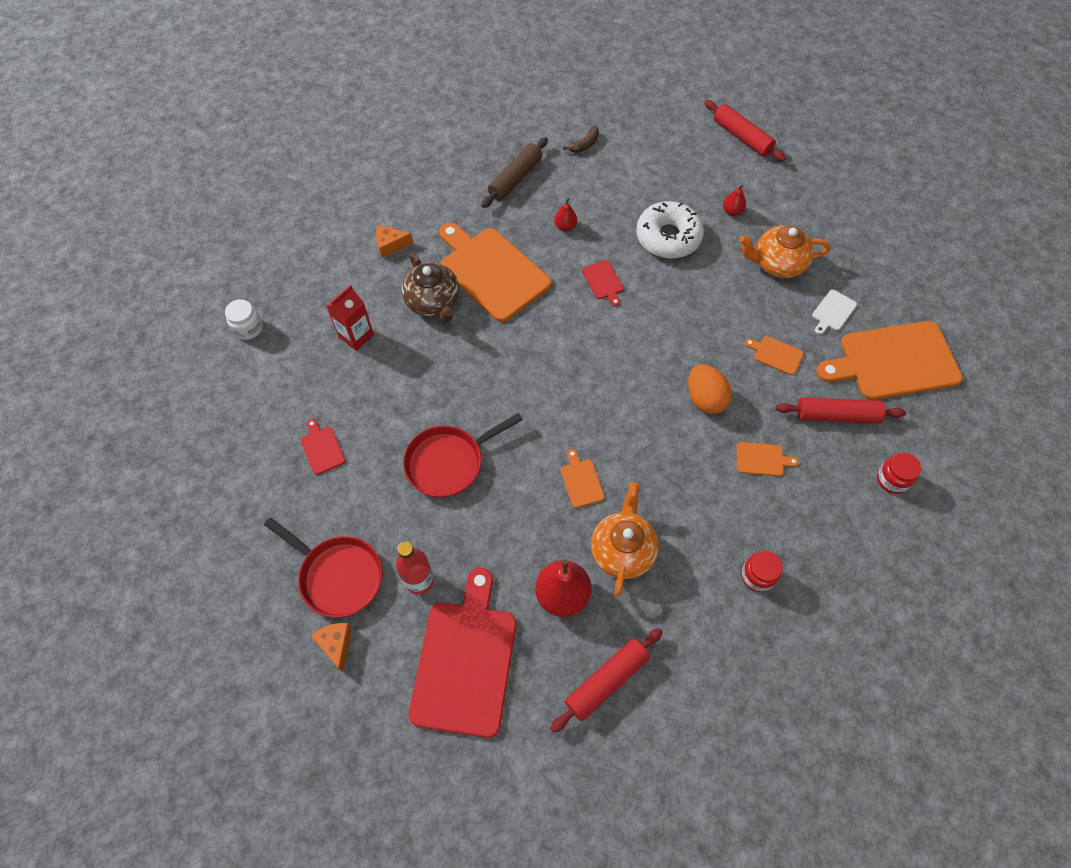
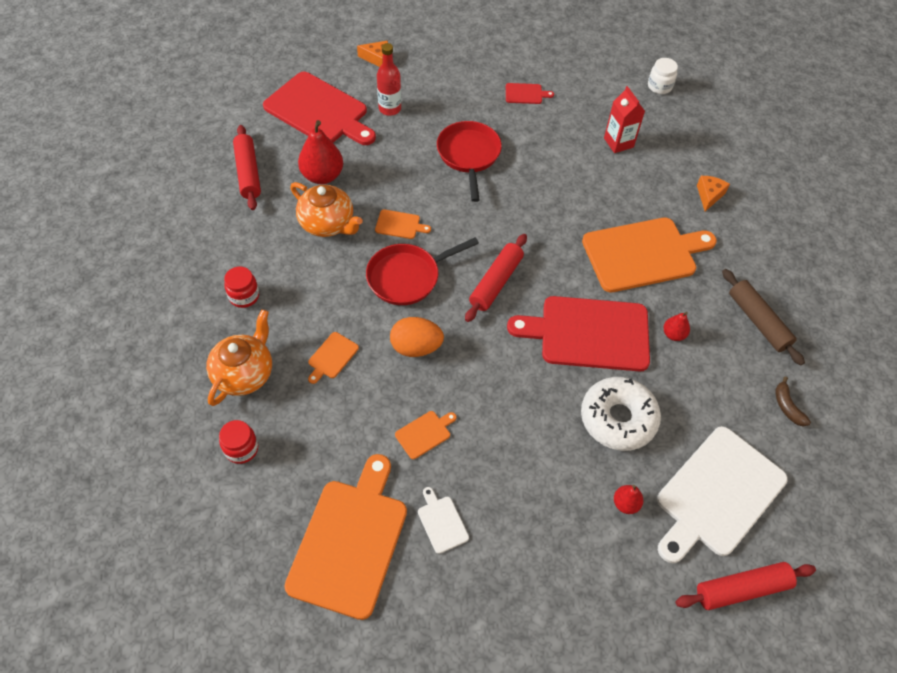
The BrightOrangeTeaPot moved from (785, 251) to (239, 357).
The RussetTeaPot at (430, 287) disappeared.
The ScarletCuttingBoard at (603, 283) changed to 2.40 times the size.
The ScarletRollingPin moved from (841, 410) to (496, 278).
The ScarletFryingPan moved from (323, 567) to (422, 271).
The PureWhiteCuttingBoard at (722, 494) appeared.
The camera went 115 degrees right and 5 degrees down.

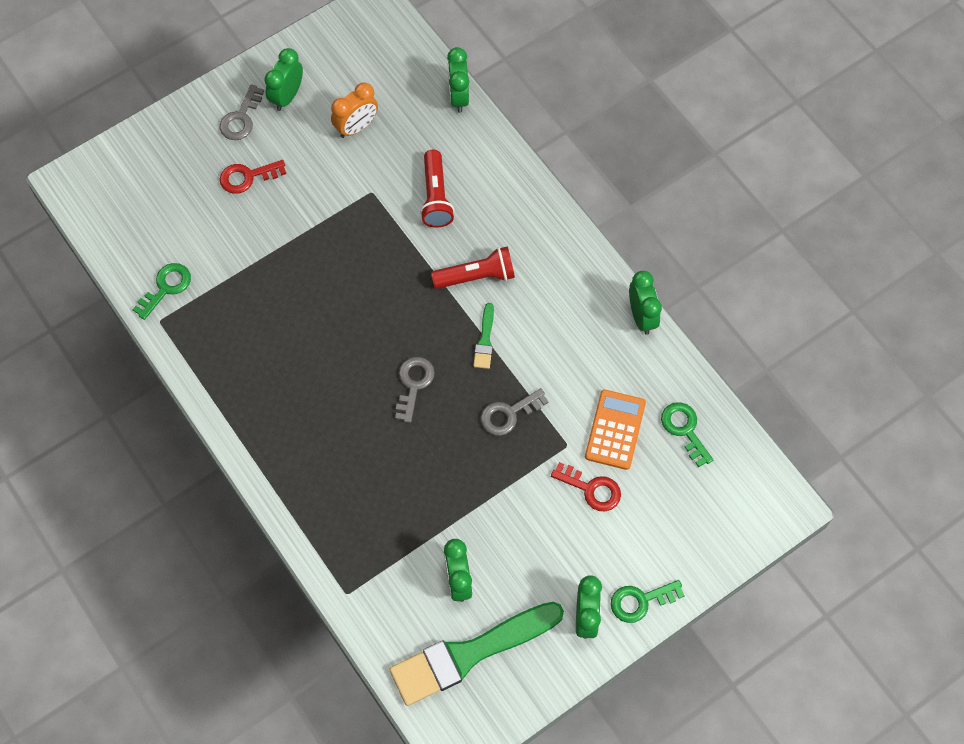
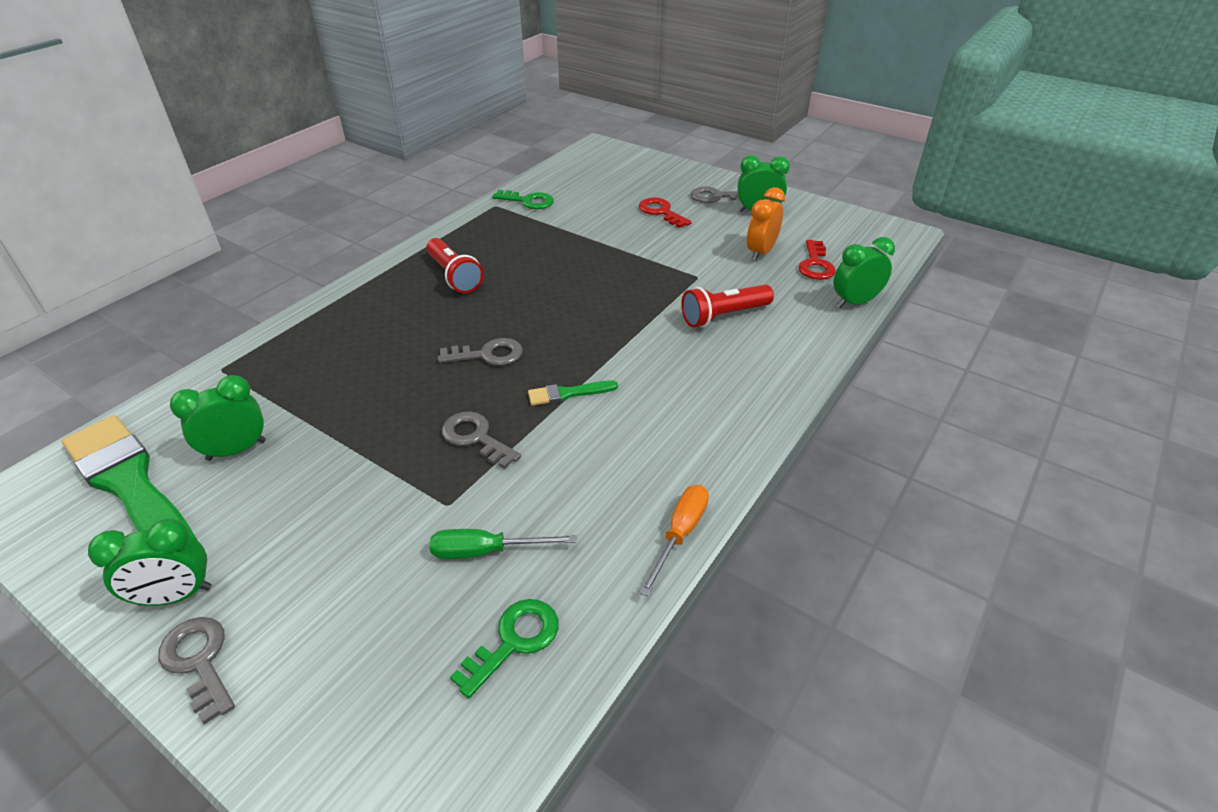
The BrightOrangeBedsideClock at (354, 110) turned 90 degrees clockwise.
The ScarletTorch moved from (473, 267) to (454, 265).
The GreenBedsideClock at (645, 303) was replaced by the BrightOrangeHandScrewdriver at (674, 540).
The BrightOrangeAddingMachine at (615, 430) was replaced by the GreenHandScrewdriver at (503, 544).
The ScarletKey moved from (586, 486) to (817, 260).
The GreenKey at (648, 601) became the GrayKey at (196, 670).
The camera went 70 degrees right and 25 degrees down.

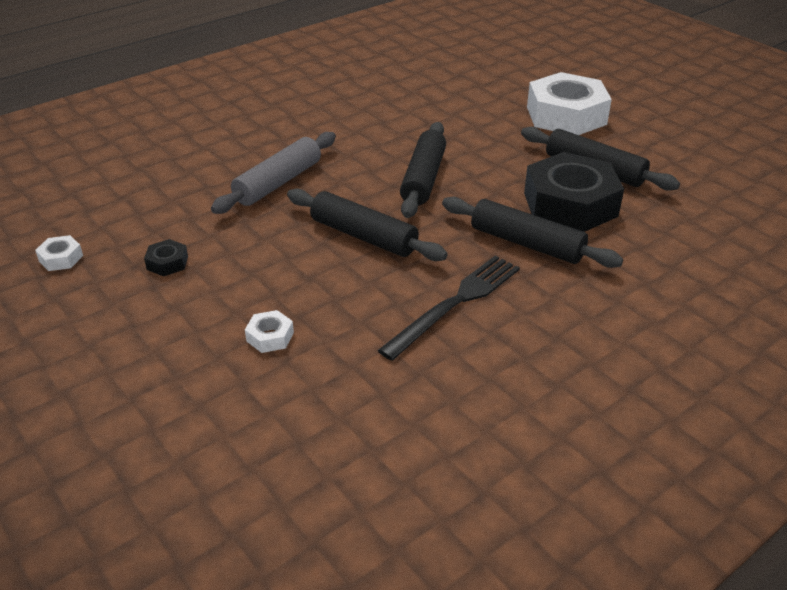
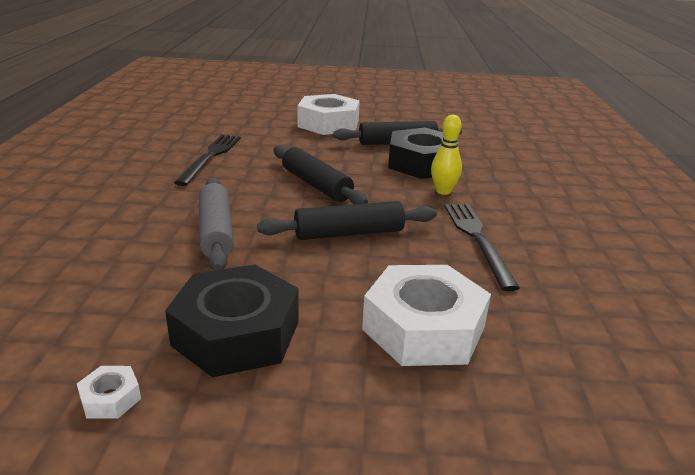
The BlackRollingPin at (532, 232) was replaced by the GoldenBowlingPin at (446, 155).
The BlackNut at (166, 257) changed to 2.48 times the size.
The PureWhiteNut at (269, 331) changed to 2.48 times the size.
The BlackTableFork at (207, 160) appeared.
The camera went 50 degrees left and 10 degrees down.

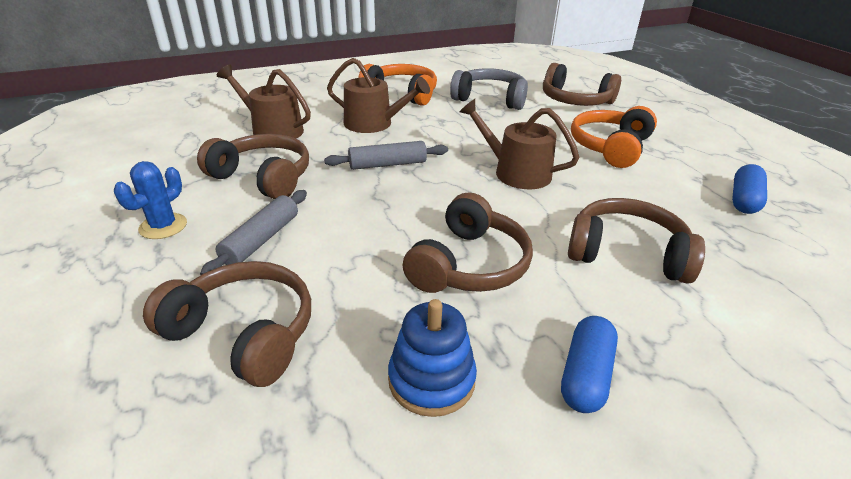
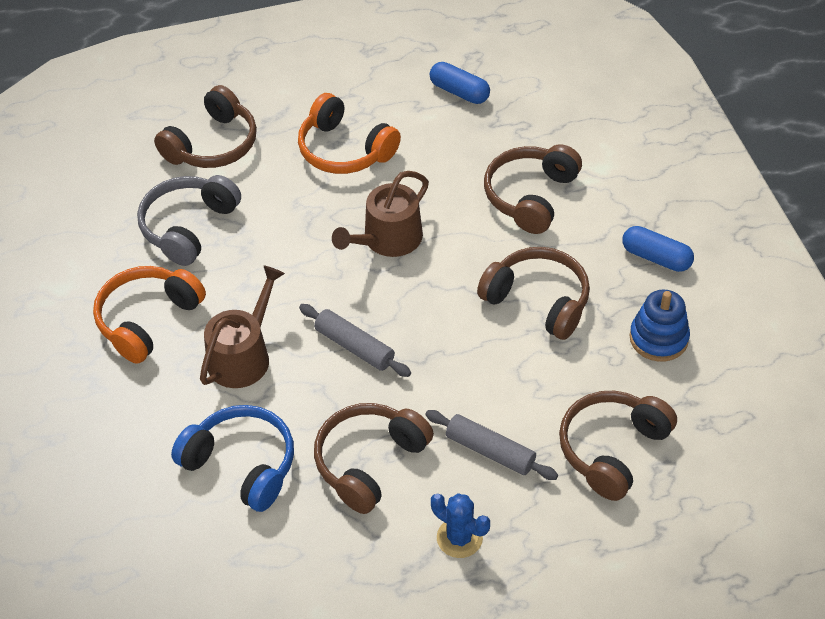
The RussetWateringCan at (264, 102) was replaced by the BlueHeadphones at (232, 458).
The GrayRollingPin at (386, 155) turned 45 degrees counterclockwise.
The camera went 80 degrees left and 15 degrees up.

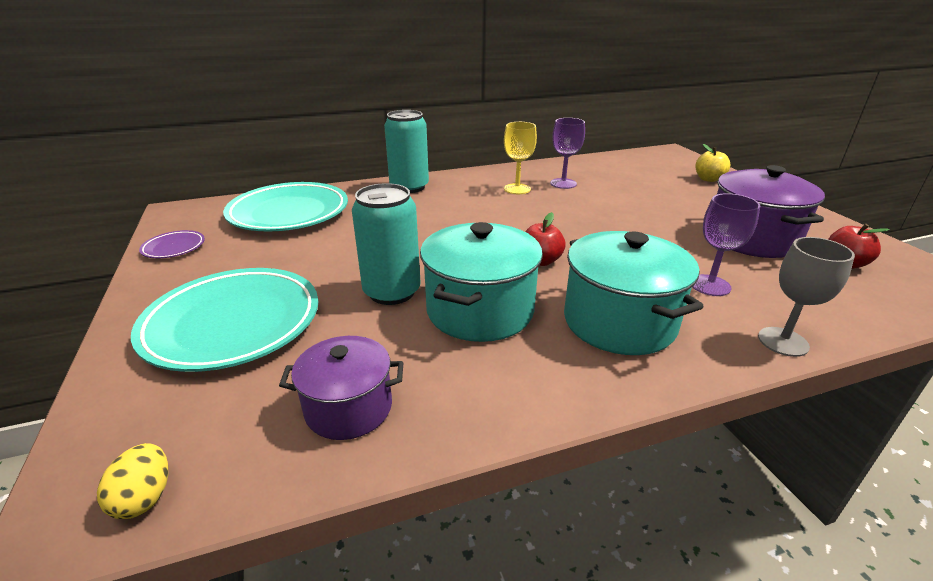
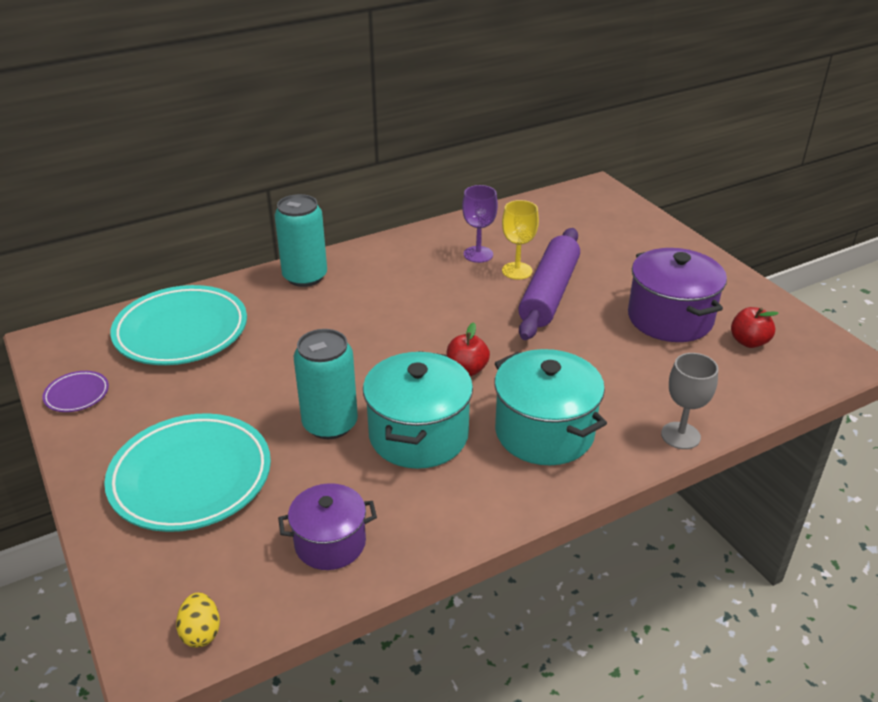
The GoldenGoblet moved from (520, 158) to (520, 240).
The GoldenAppleFruit at (713, 163) disappeared.
The PurpleGoblet at (726, 244) disappeared.
The PurpleRollingPin at (549, 284) appeared.
The camera went 10 degrees left and 5 degrees up.

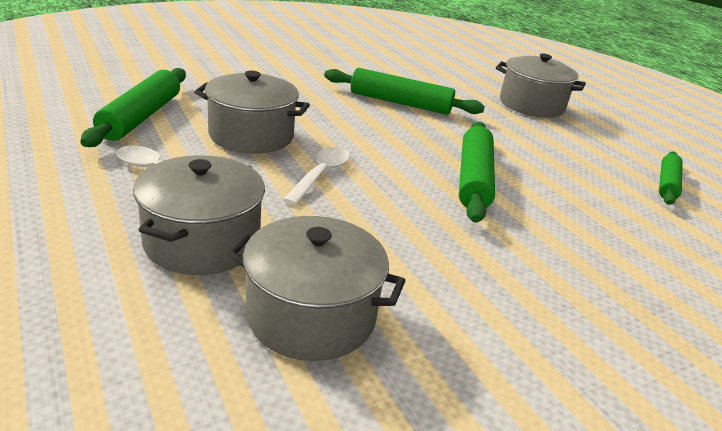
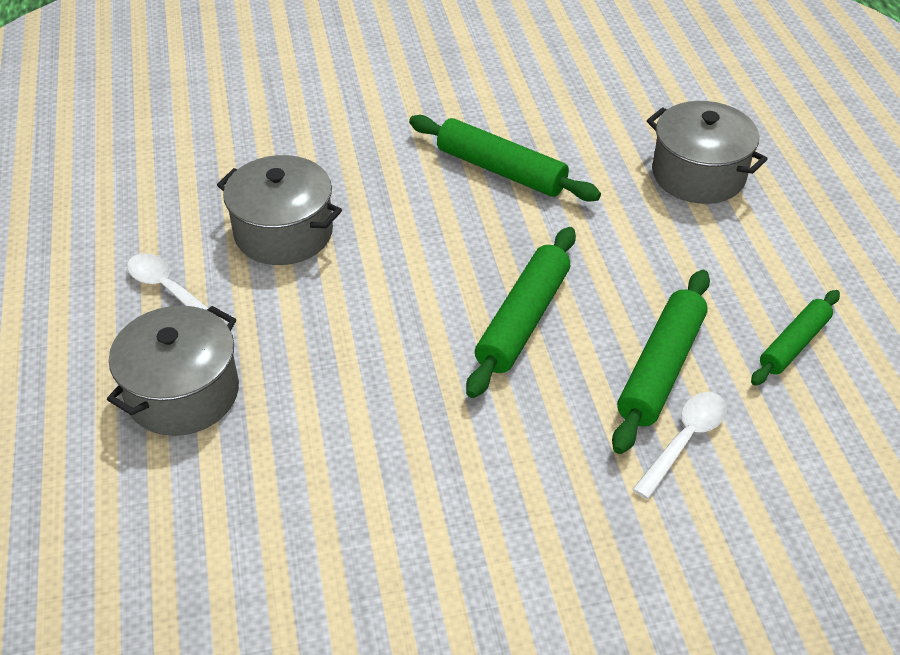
The GreenRollingPin moved from (133, 107) to (661, 362).
The PureWhiteTablespoon moved from (316, 176) to (680, 445).
The GrayPot at (316, 288) disappeared.
The camera went 20 degrees right and 15 degrees up.

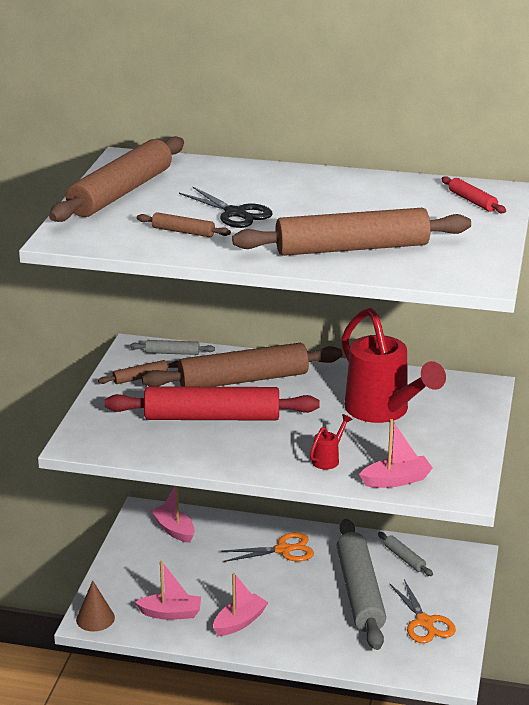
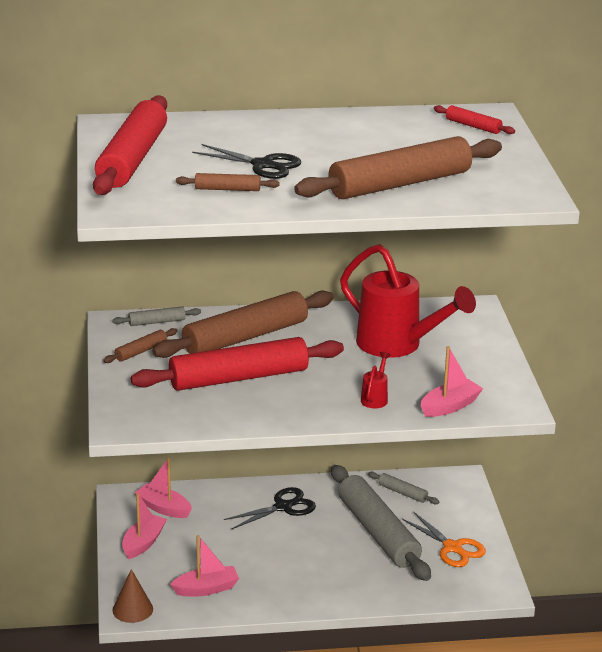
The RussetRollingPin at (116, 179) became the ScarletRollingPin at (130, 145).
The BrightOrangeScissors at (267, 547) became the BlackScissors at (270, 508).
The RosyBoat moved from (241, 604) to (144, 526).
The camera went 20 degrees left and 0 degrees up.

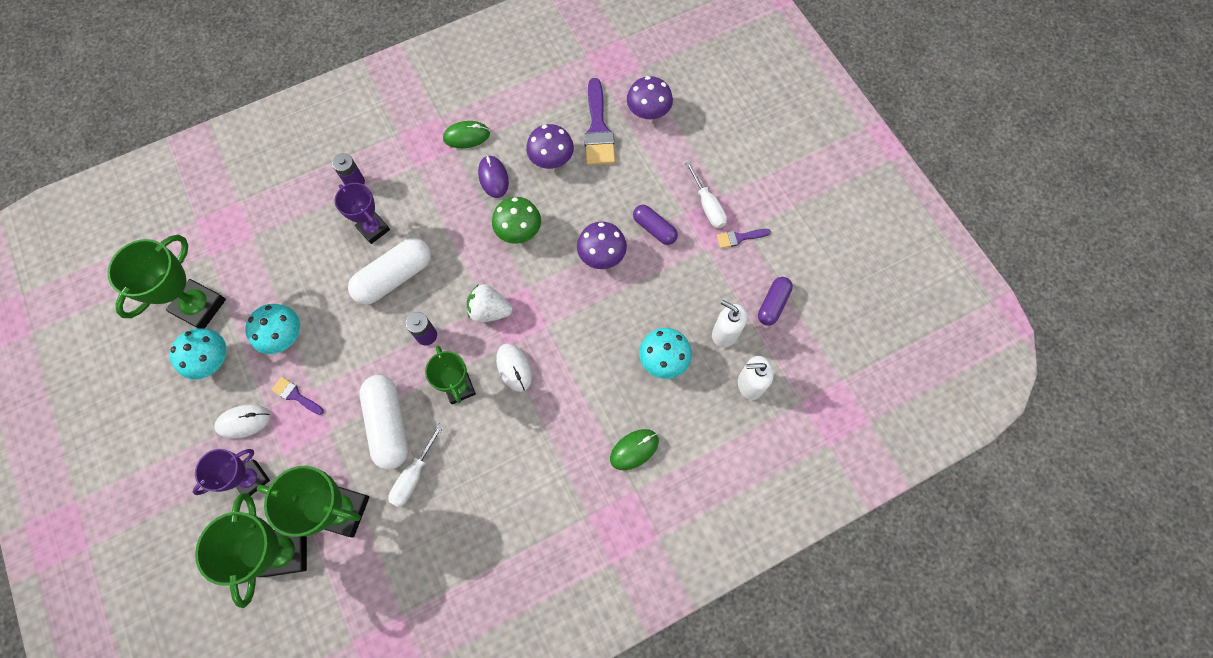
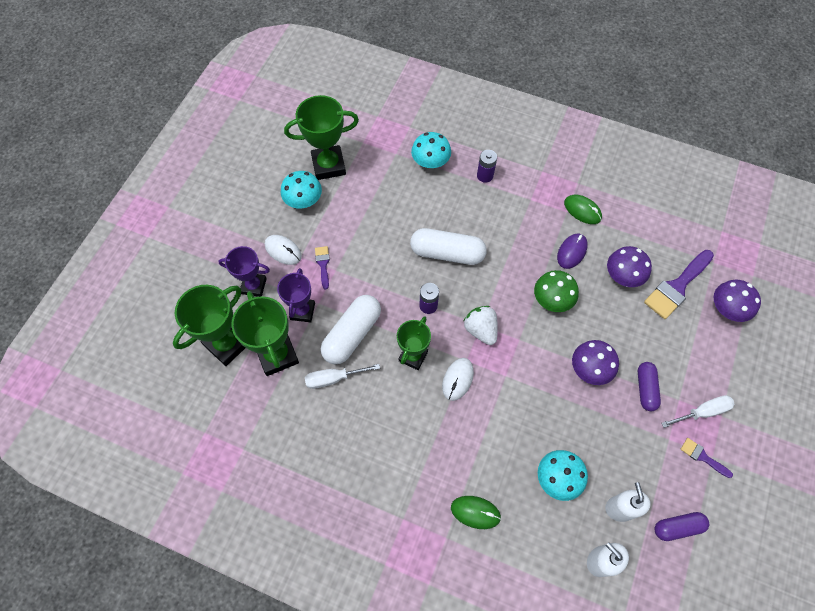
The PureWhiteHandScrewdriver at (706, 194) turned 135 degrees counterclockwise.
The PurpleAwardCup moved from (362, 213) to (296, 295).
The AquaMushroom moved from (272, 329) to (431, 150).
The camera went 50 degrees right and 5 degrees down.

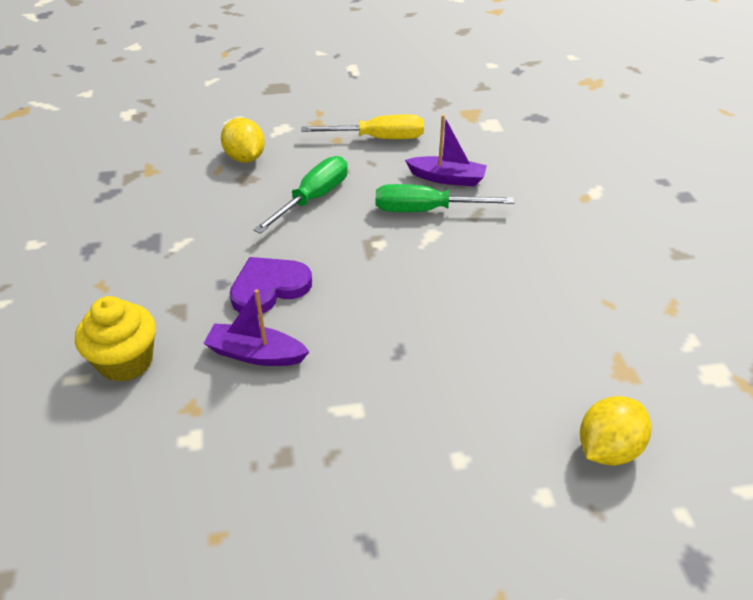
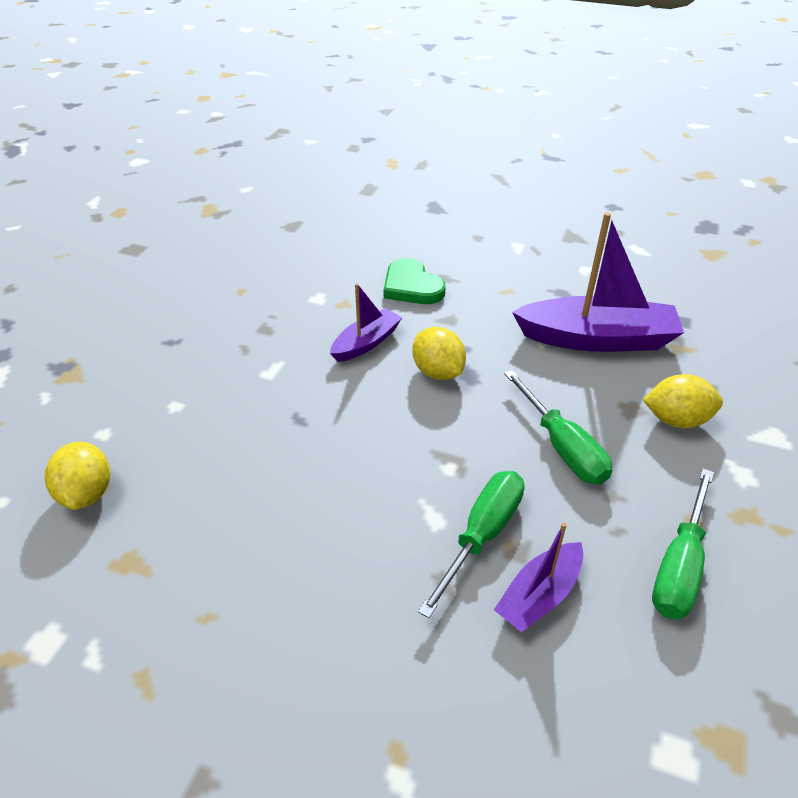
The GoldenHandScrewdriver at (362, 126) became the GreenHandScrewdriver at (683, 544).
The PurpleHeartShape at (271, 285) was replaced by the GoldenCitrusFruit at (439, 353).
The GoldenFairyCake at (115, 339) was replaced by the GreenHeartShape at (415, 281).
The PurpleBoat at (598, 282) appeared.
The camera went 120 degrees right and 0 degrees up.

